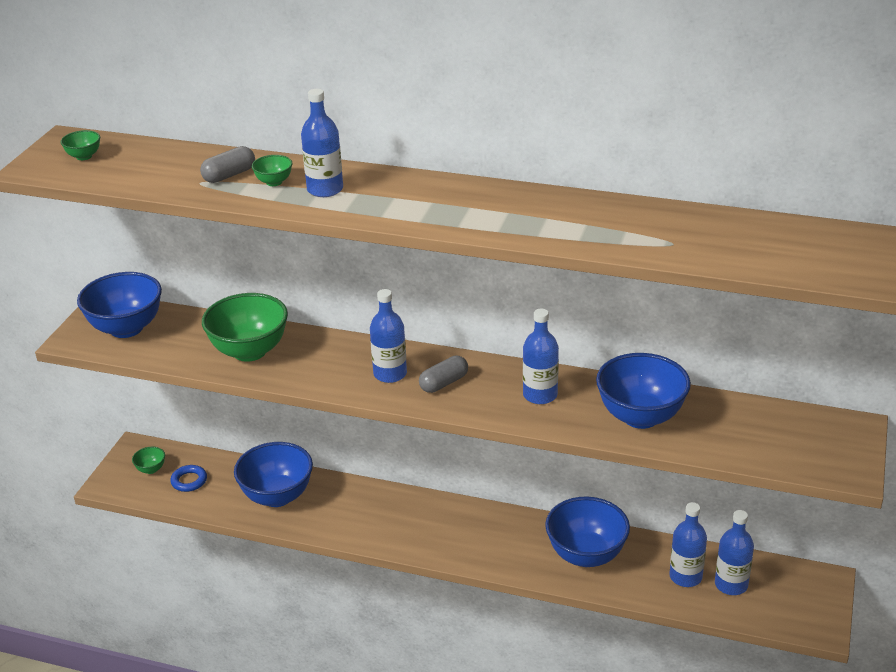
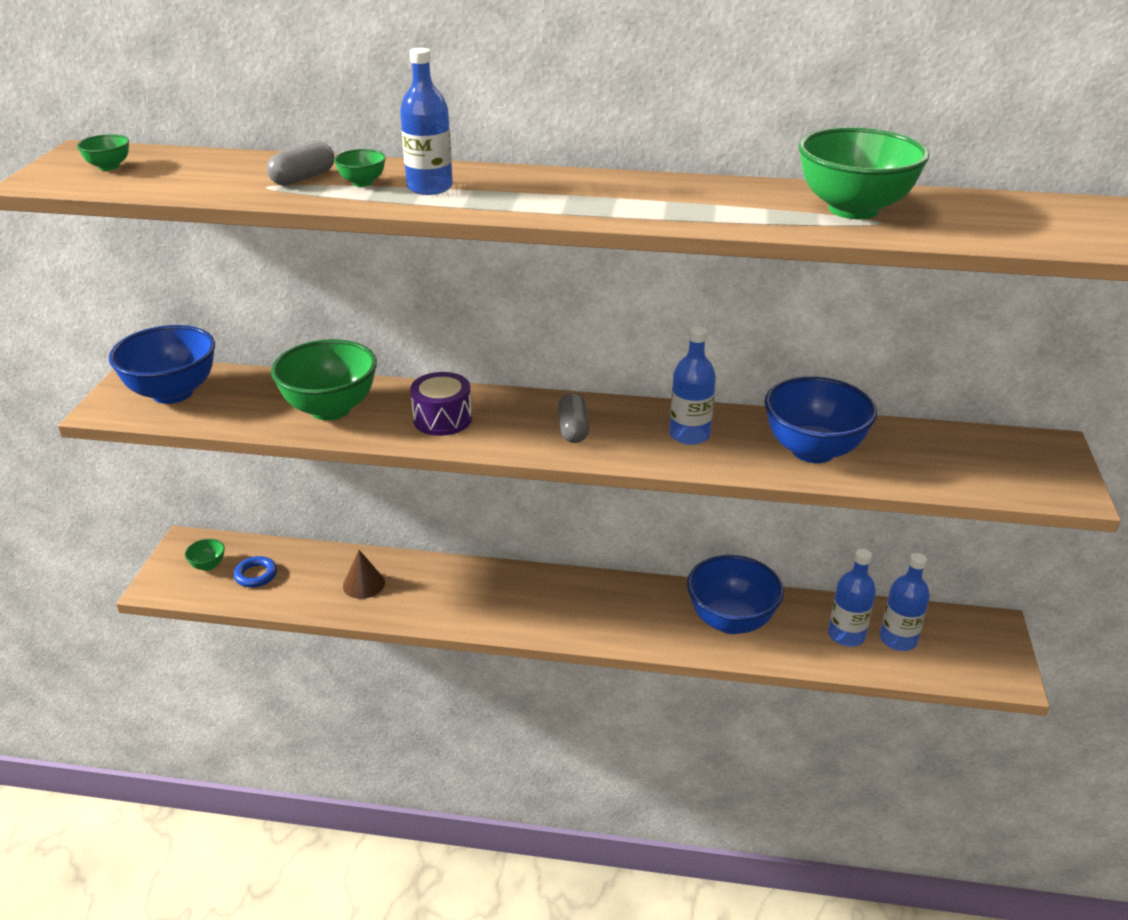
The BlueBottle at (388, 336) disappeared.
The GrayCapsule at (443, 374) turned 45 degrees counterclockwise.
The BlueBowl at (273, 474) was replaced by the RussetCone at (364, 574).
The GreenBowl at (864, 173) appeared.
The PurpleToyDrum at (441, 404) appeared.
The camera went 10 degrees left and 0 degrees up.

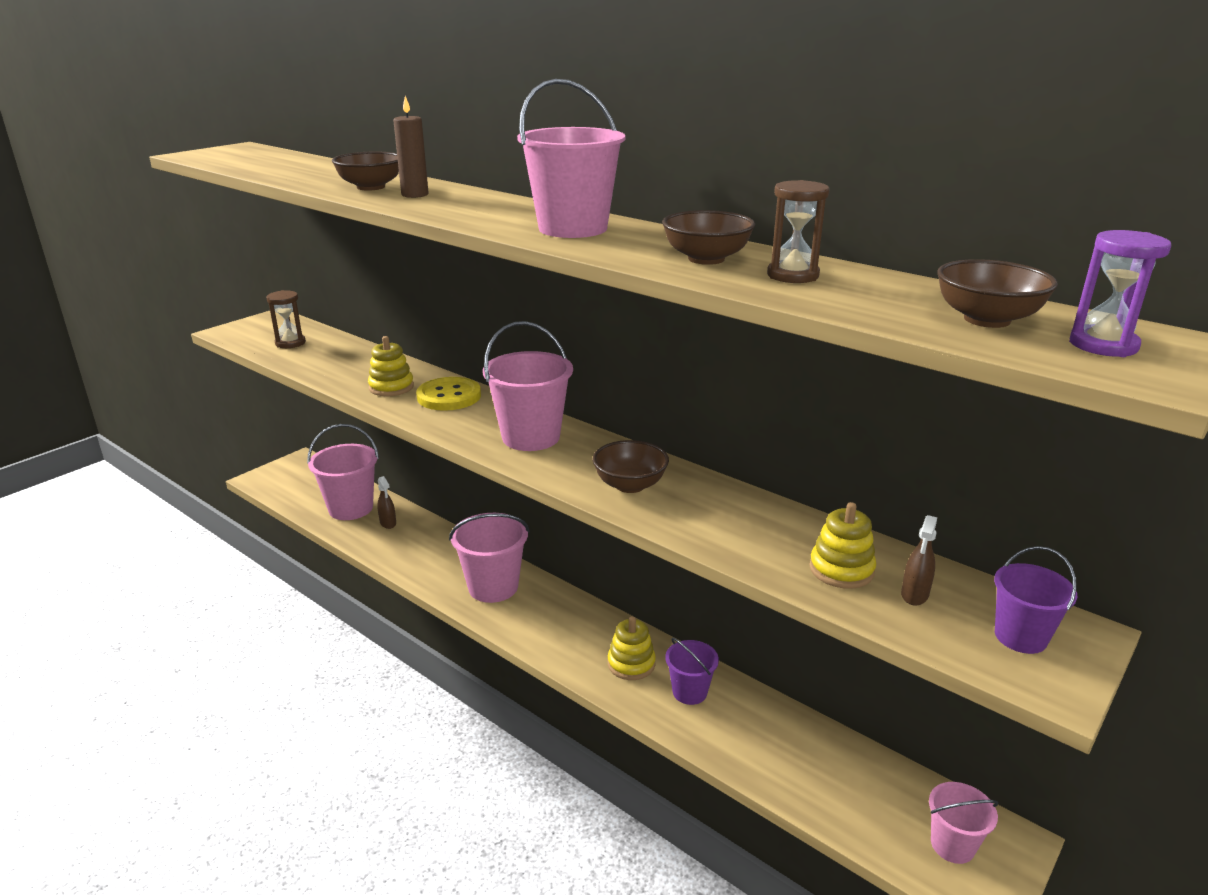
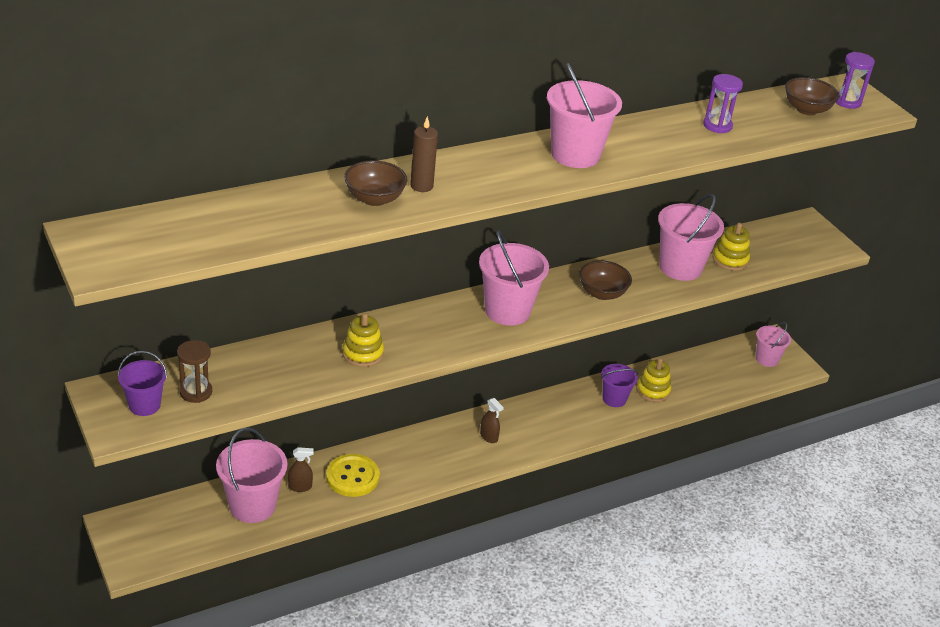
The RussetSandTimer at (798, 231) became the PurpleSandTimer at (723, 103).
The RussetBowl at (708, 237) disappeared.
The GoldenButton moved from (448, 394) to (353, 475).
The RosySandBucket moved from (489, 558) to (691, 237).
The RussetSprayCleaner moved from (919, 560) to (492, 420).
The PurpleSandBucket moved from (1035, 600) to (142, 383).
The GoldenStackingToy moved from (632, 648) to (653, 380).
The camera went 70 degrees left and 10 degrees up.

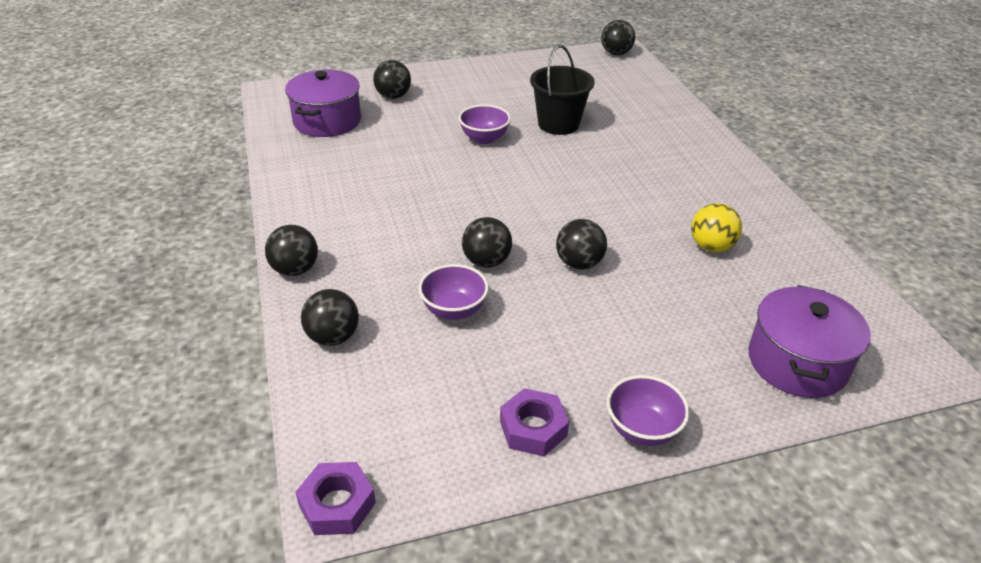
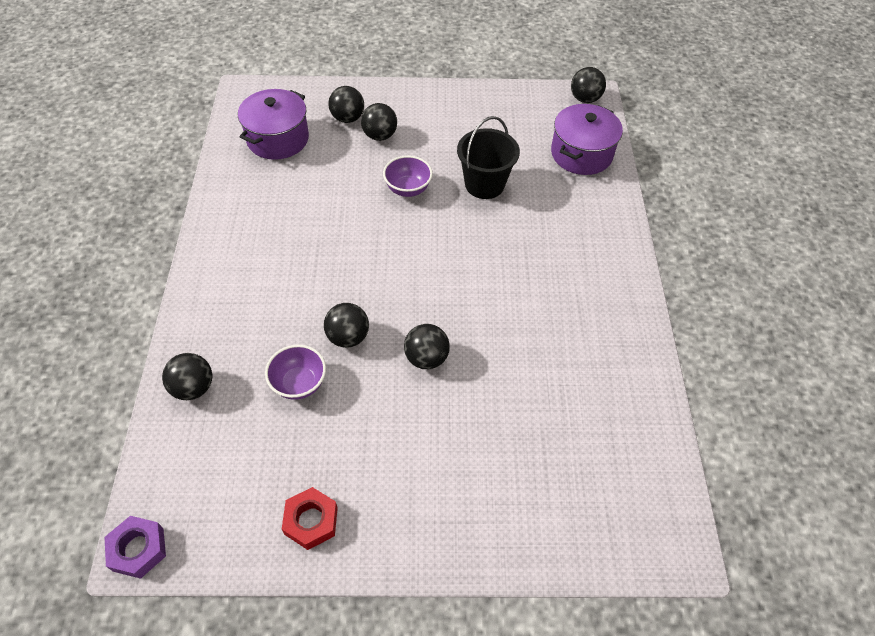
The GoldenPlayBall at (716, 227) disappeared.
The BlackPlayBall moved from (291, 250) to (379, 122).
The PurplePot moved from (809, 341) to (587, 139).
The PurpleBowl at (648, 410) disappeared.
The PurpleNut at (534, 422) became the ScarletNut at (310, 518).
The camera went 15 degrees right and 15 degrees up.

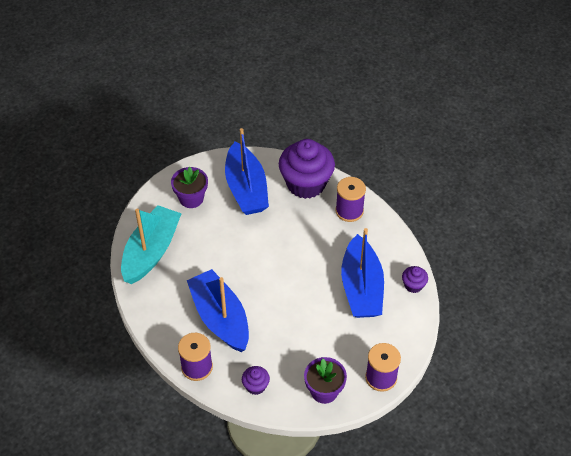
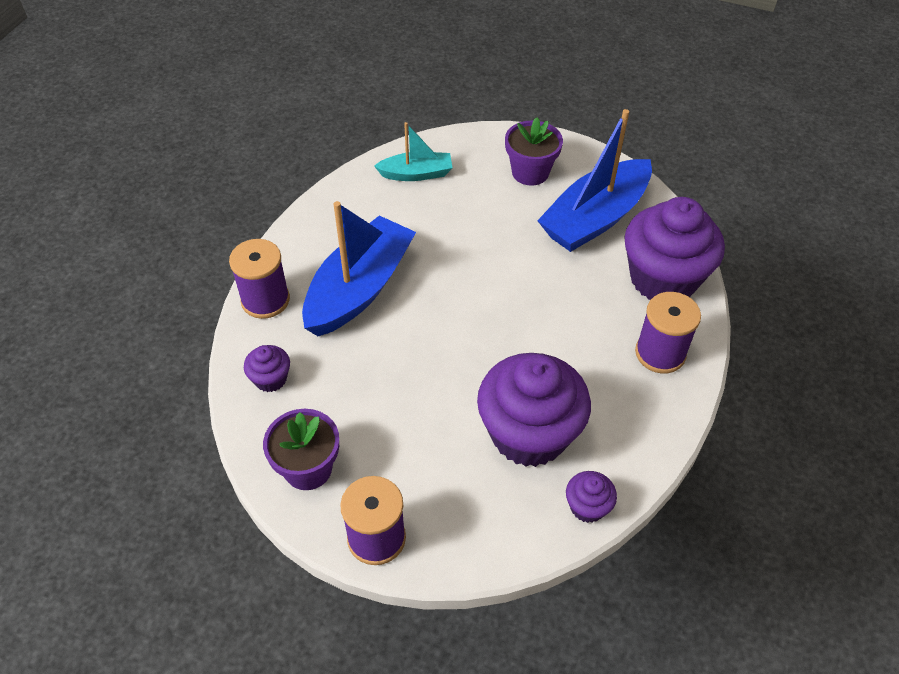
The AquaBoat at (151, 244) changed to 0.54 times the size.
The BlueBoat at (362, 273) was replaced by the PurpleFairyCake at (534, 410).
The camera went 60 degrees right and 0 degrees up.

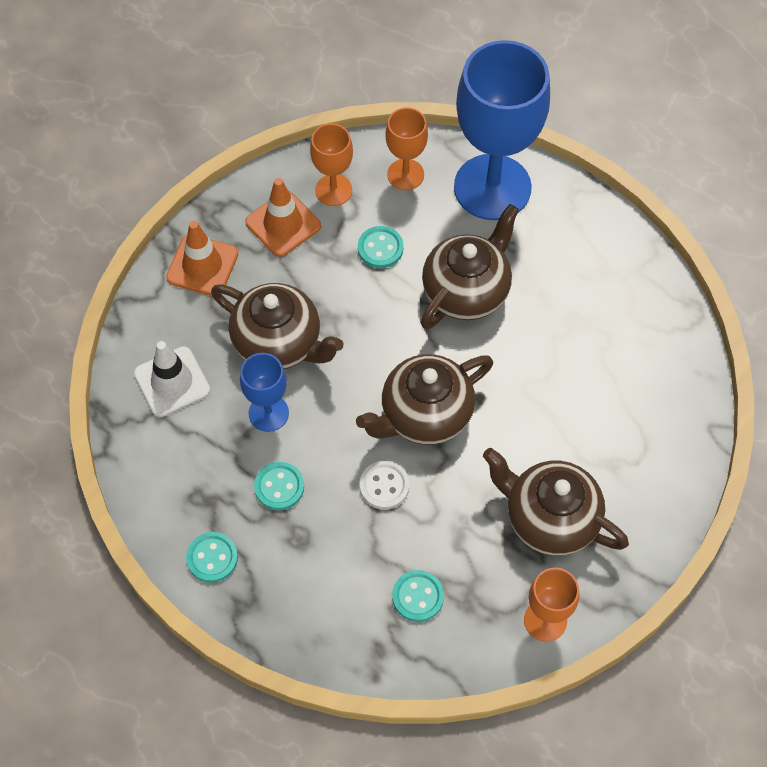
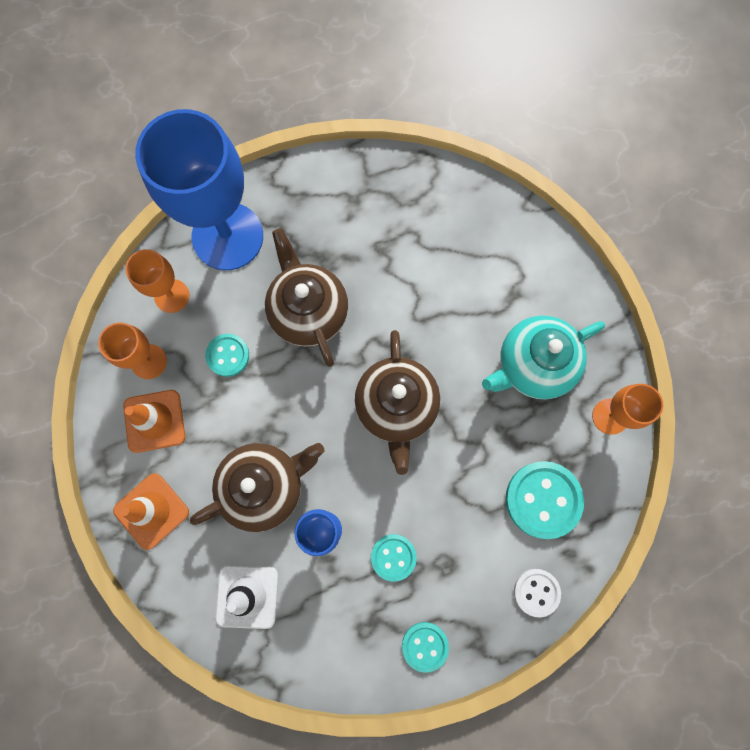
The RussetTeaPot at (556, 502) became the AquaTeaPot at (543, 358).
The PureWhiteButton moved from (384, 485) to (537, 593).
The AquaButton at (418, 596) changed to 1.70 times the size.
The camera went 60 degrees left and 15 degrees up.

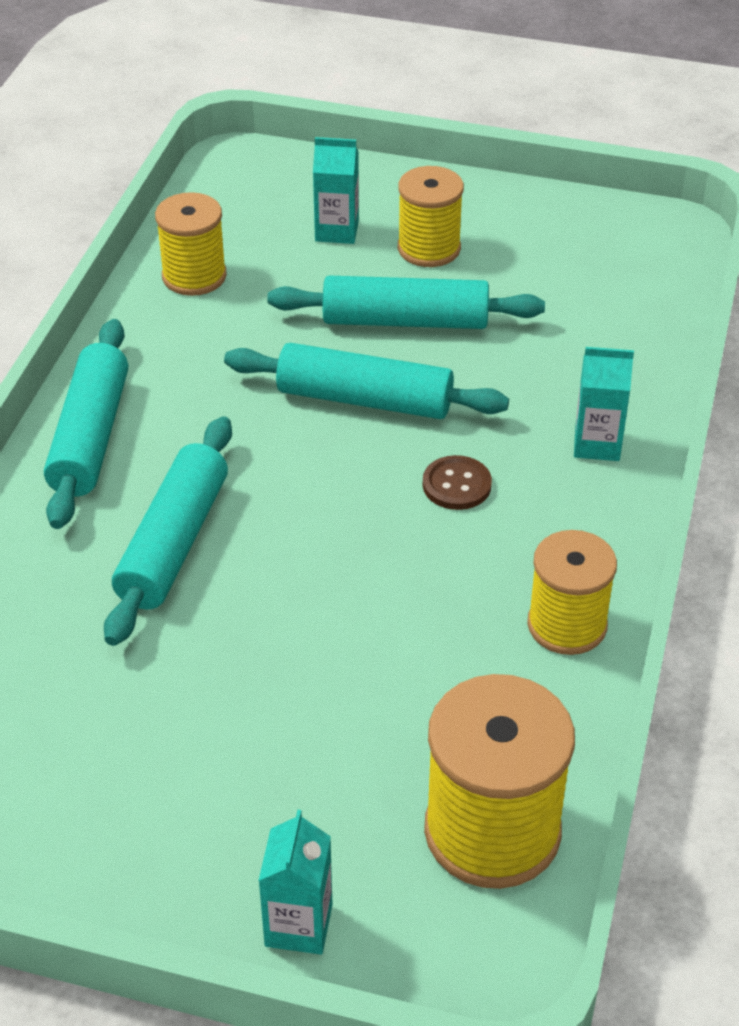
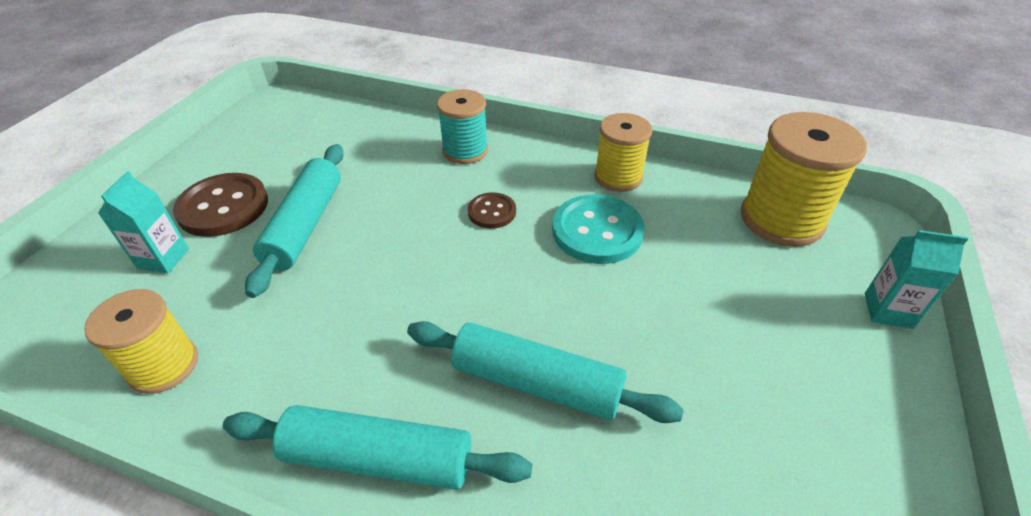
The GoldenSpool at (431, 216) was replaced by the RussetButton at (220, 205).
The AquaRollingPin at (366, 381) disappeared.
The AquaMilkCarton at (604, 404) was replaced by the AquaSpool at (462, 126).
The AquaButton at (598, 229) appeared.
The camera went 85 degrees left and 0 degrees up.

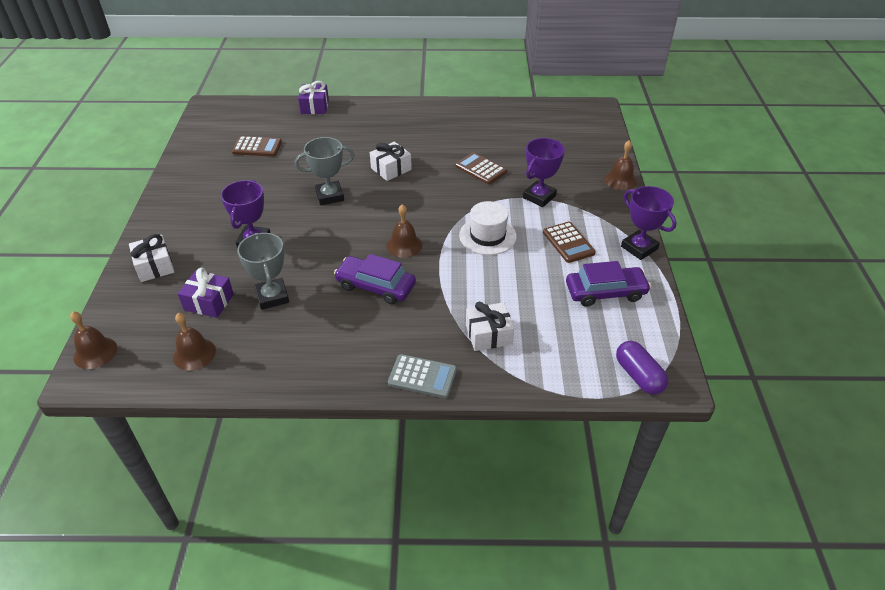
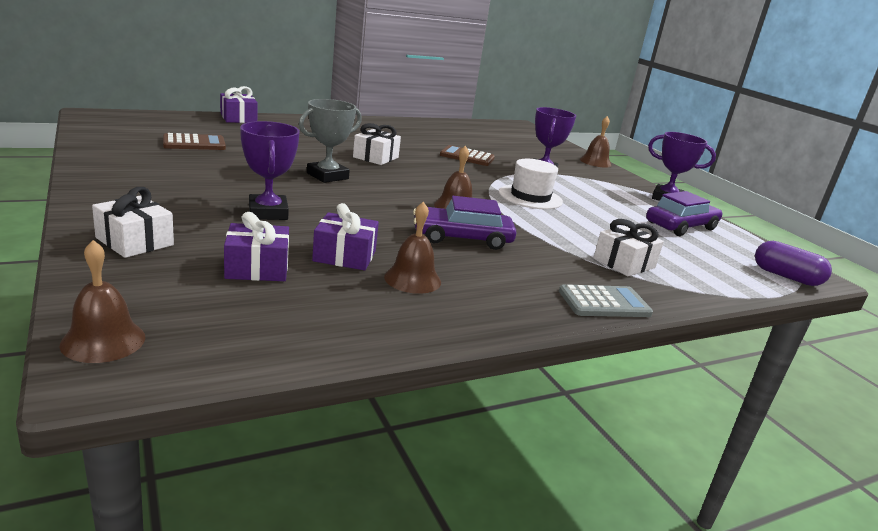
The RussetAddingMachine at (569, 242) disappeared.
The GrayAwardCup at (263, 271) was replaced by the PurplePresent at (345, 236).
The RussetHandBell moved from (194, 342) to (412, 248).
The camera went 30 degrees left and 20 degrees down.

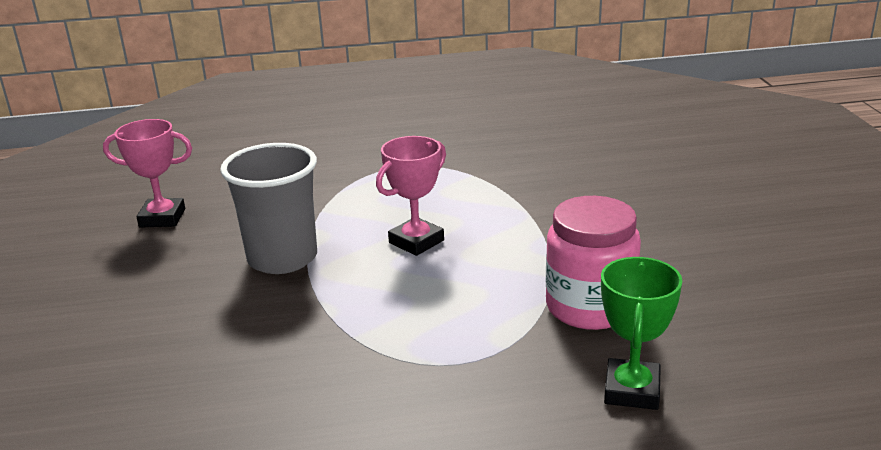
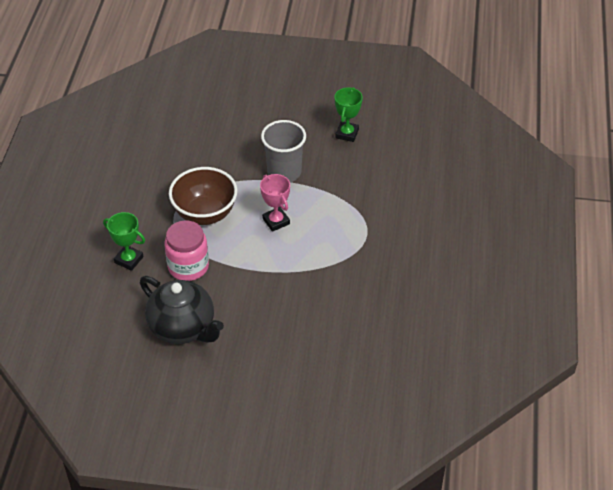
The RosyAwardCup at (147, 173) became the GreenAwardCup at (348, 114).
The RussetBowl at (203, 196) appeared.
The BlackTeaPot at (182, 310) appeared.
The camera went 105 degrees right and 20 degrees up.

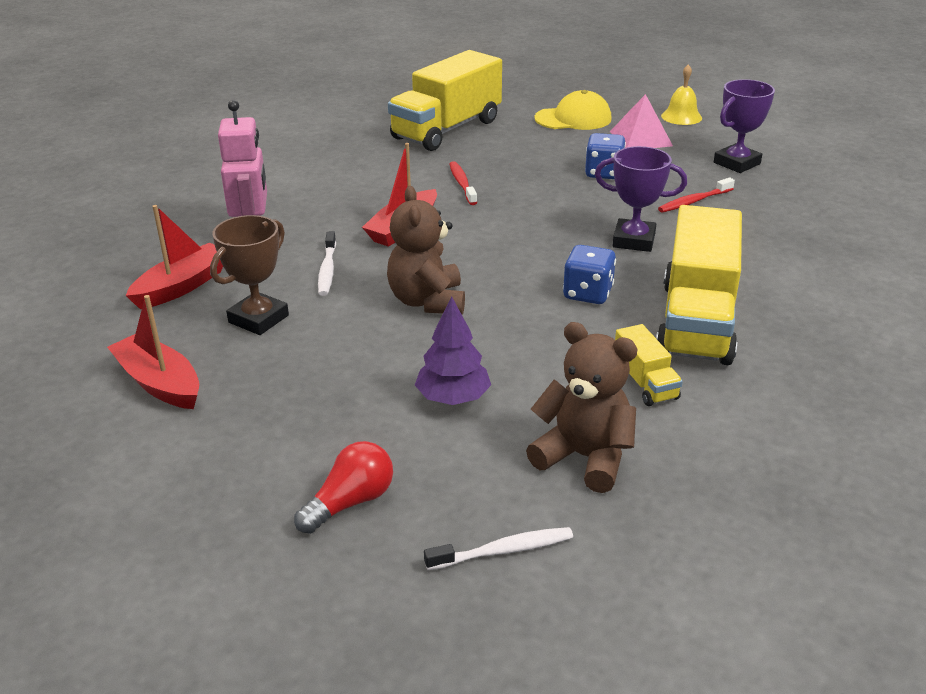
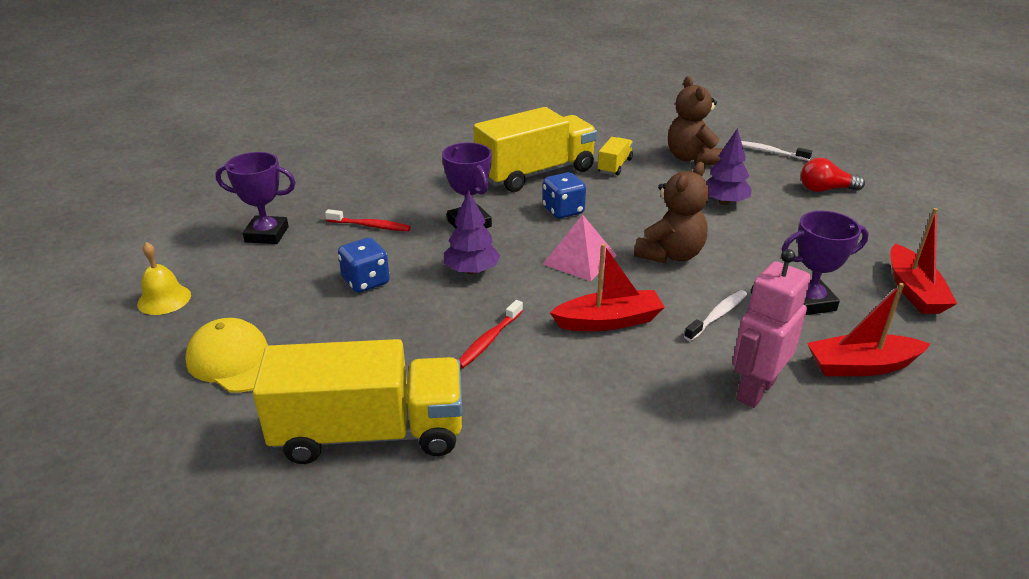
The RosyPyramid moved from (641, 121) to (580, 248).
The RussetAwardCup at (249, 275) became the PurpleAwardCup at (825, 263).
The PurpleFirTree at (472, 232) appeared.
The camera went 135 degrees left and 0 degrees up.

